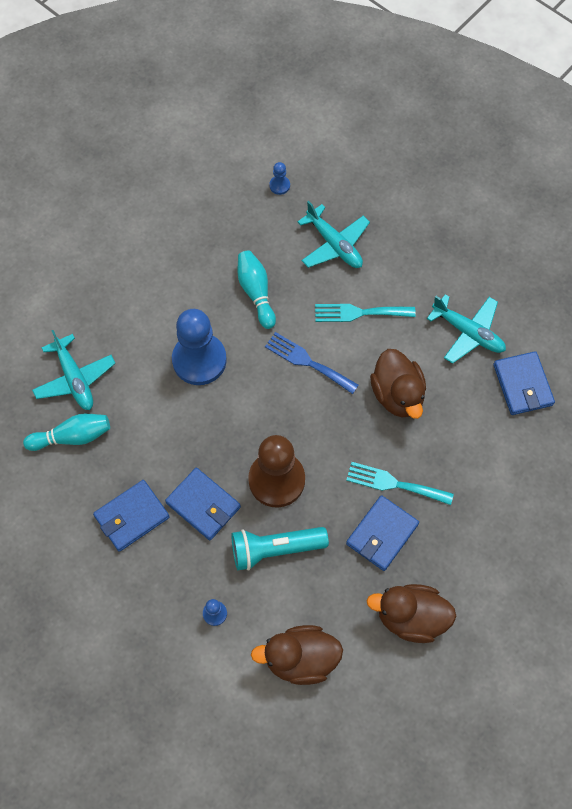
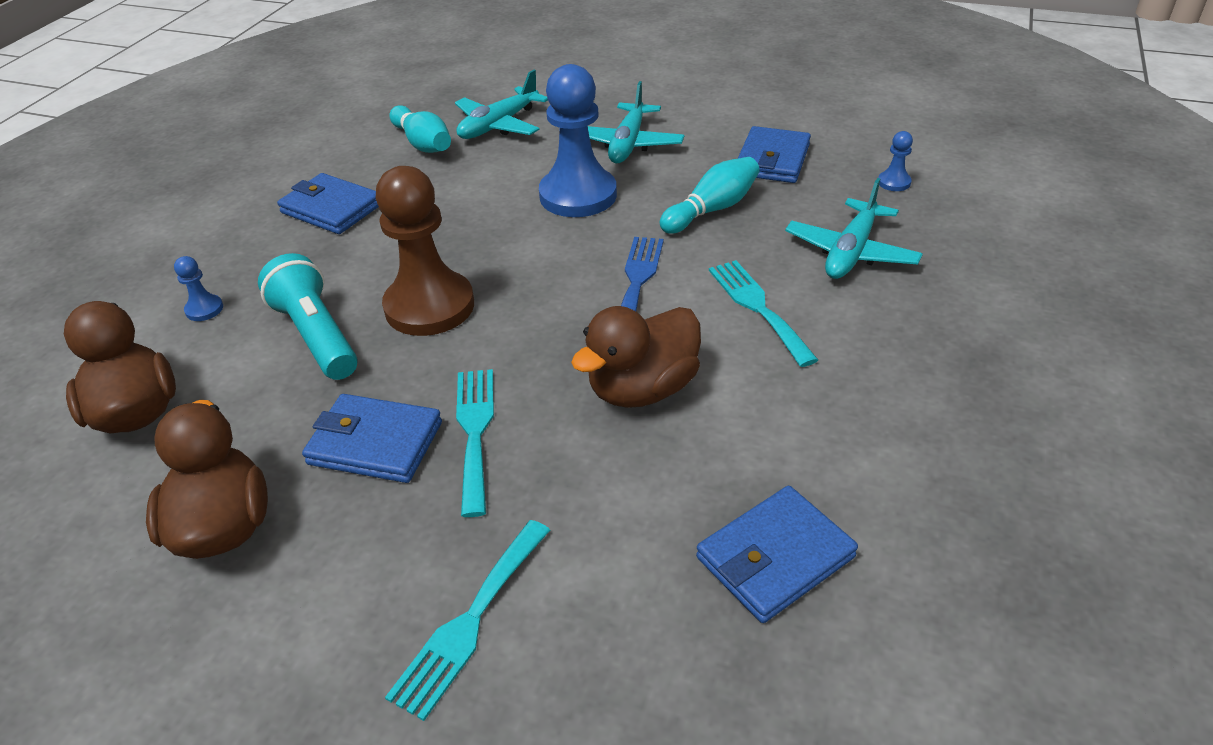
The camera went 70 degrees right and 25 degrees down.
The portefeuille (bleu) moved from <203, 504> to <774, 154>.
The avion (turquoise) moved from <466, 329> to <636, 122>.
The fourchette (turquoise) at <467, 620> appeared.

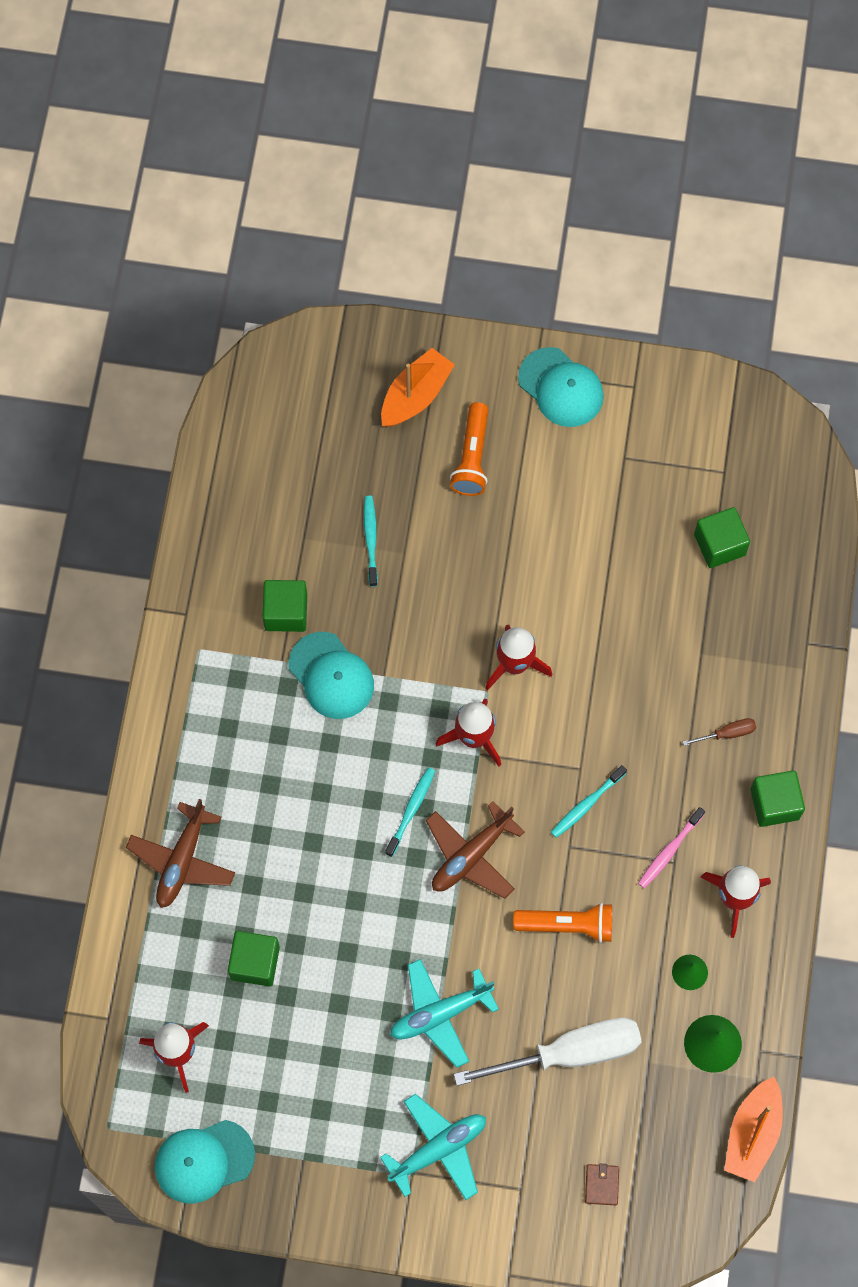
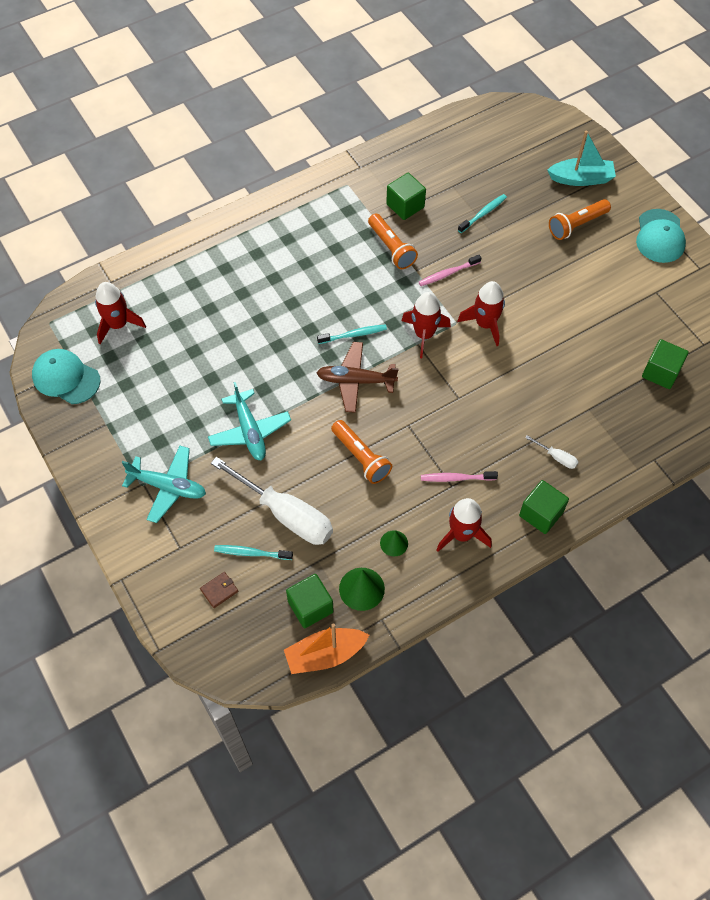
The camera went 50 degrees right and 10 degrees down.
The avion (marron) at <180, 853> disappeared.
The cube (vert) moved from <254, 959> to <310, 601>.
The casquette (turquoise) at <331, 675> was replaced by the lampe de poche (orange) at <393, 241>.
The bateau (orange) at <418, 387> became the bateau (turquoise) at <581, 158>.
The avion (turquoise) at <444, 1013> turned 135 degrees counterclockwise.
The brosse à dents (turquoise) moved from <589, 801> to <253, 552>.
The tournevis (marron) at <719, 732> became the tournevis (blanc) at <551, 452>.
The brosse à dents (rose) at <450, 270> appeared.

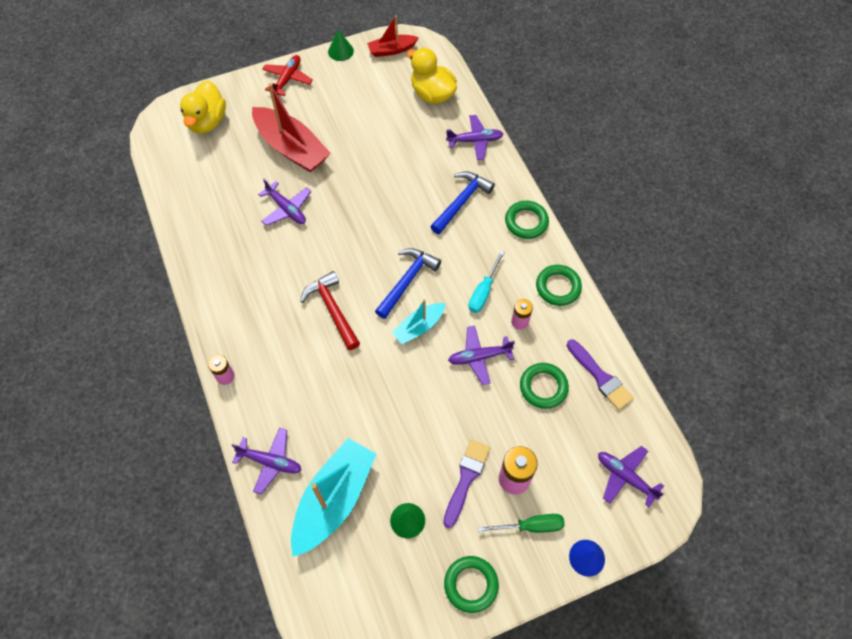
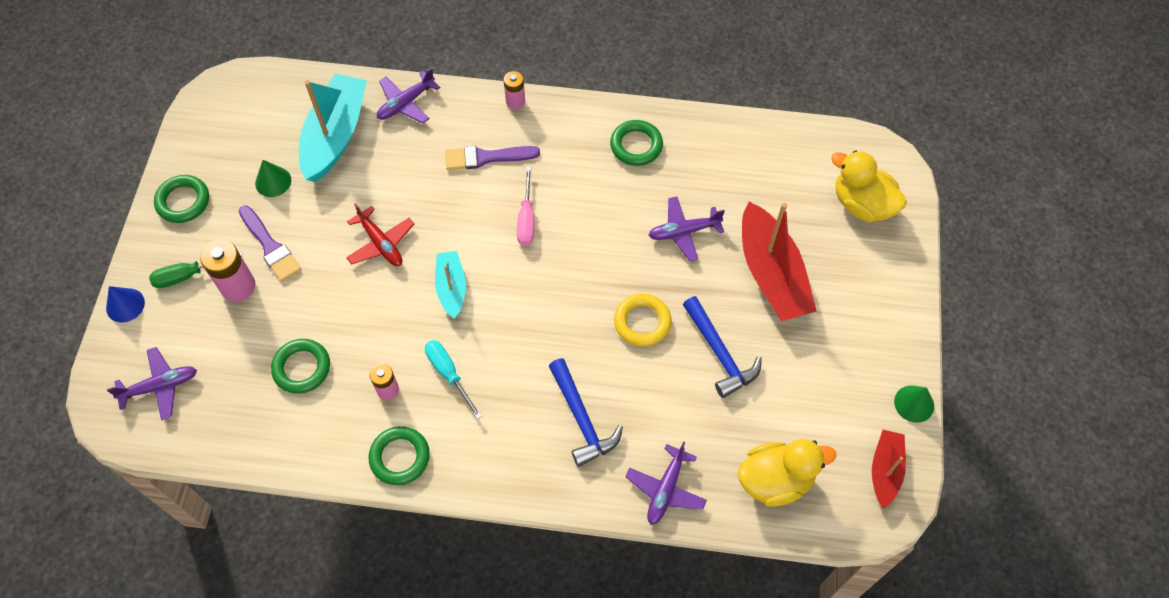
The camera went 120 degrees right and 0 degrees up.
The bateau (rouge) at <291, 127> turned 90 degrees counterclockwise.
The avion (rouge) moved from <287, 75> to <380, 234>.
The bateau (turquoise) at <333, 497> turned 135 degrees counterclockwise.
The marteau (rouge) at <330, 310> was replaced by the tournevis (rose) at <526, 206>.
The marteau (bleu) moved from <408, 283> to <722, 347>.
The avion (violet) at <481, 355> disappeared.
The tournevis (vert) at <521, 523> turned 45 degrees clockwise.
The anneau (vert) moved from <527, 220> to <636, 143>.
The pinceau (violet) moved from <600, 374> to <492, 158>.
The anneau (jaune) at <643, 320> appeared.

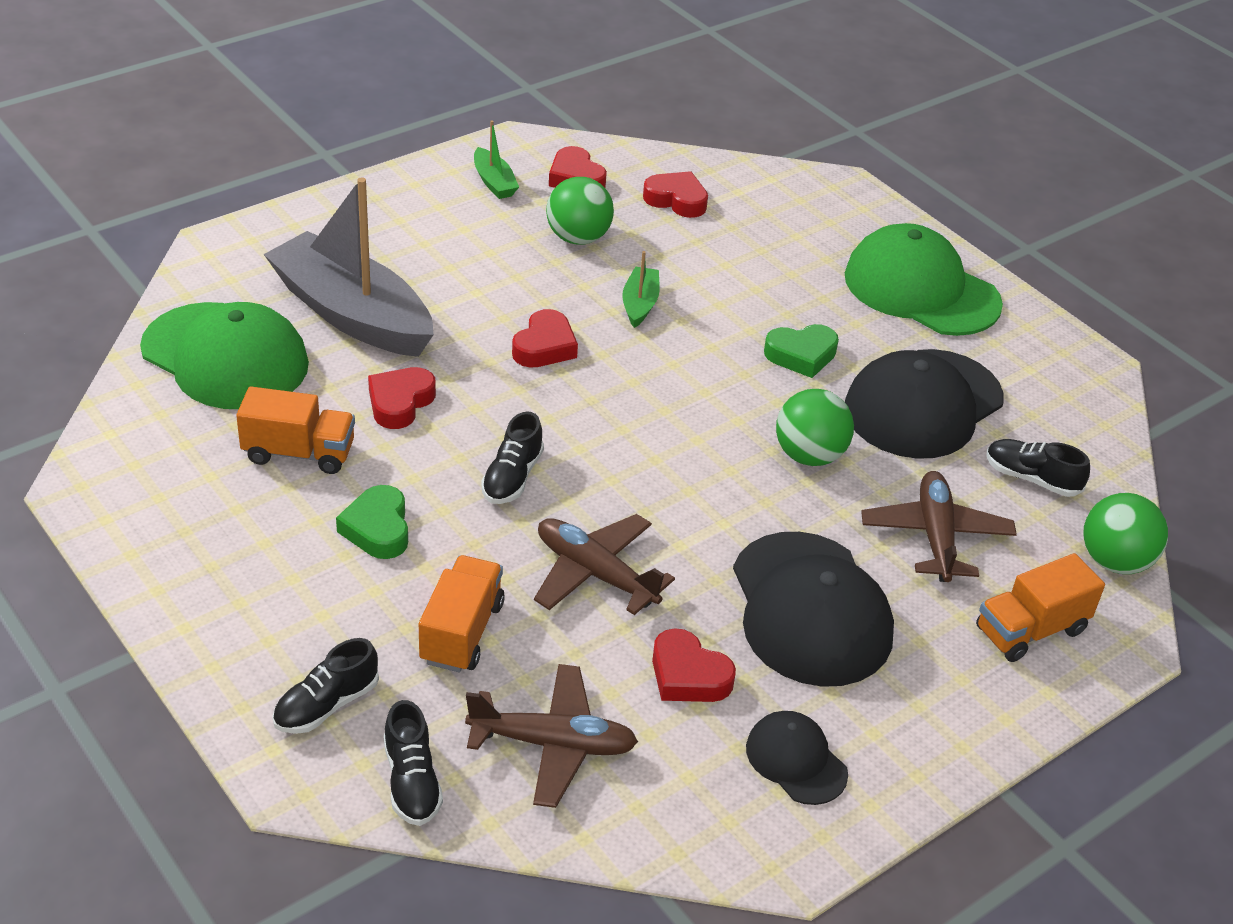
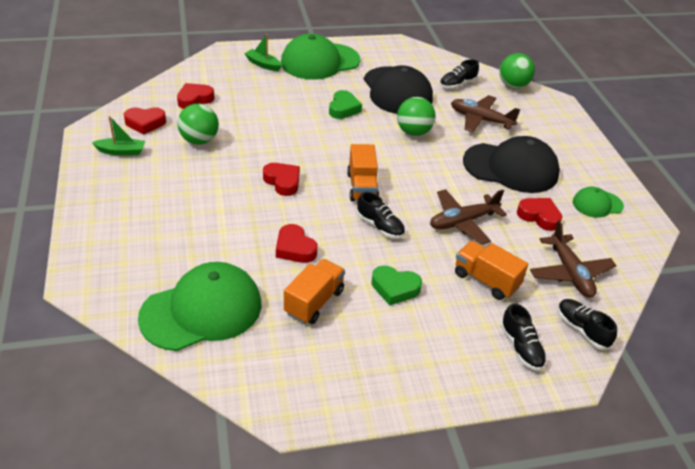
The camera went 65 degrees left and 0 degrees up.
The bateau (gris) at <349, 267> disappeared.
The chaussure (noir) at <413, 763> turned 135 degrees counterclockwise.
The avion (marron) at <551, 736> turned 135 degrees clockwise.
The bateau (vert) moved from <641, 289> to <263, 52>.
The cœur (rouge) at <694, 665> turned 120 degrees counterclockwise.
The casquette (noir) at <797, 758> became the casquette (vert) at <598, 202>.
The camion (orange) moved from <1040, 607> to <363, 173>.

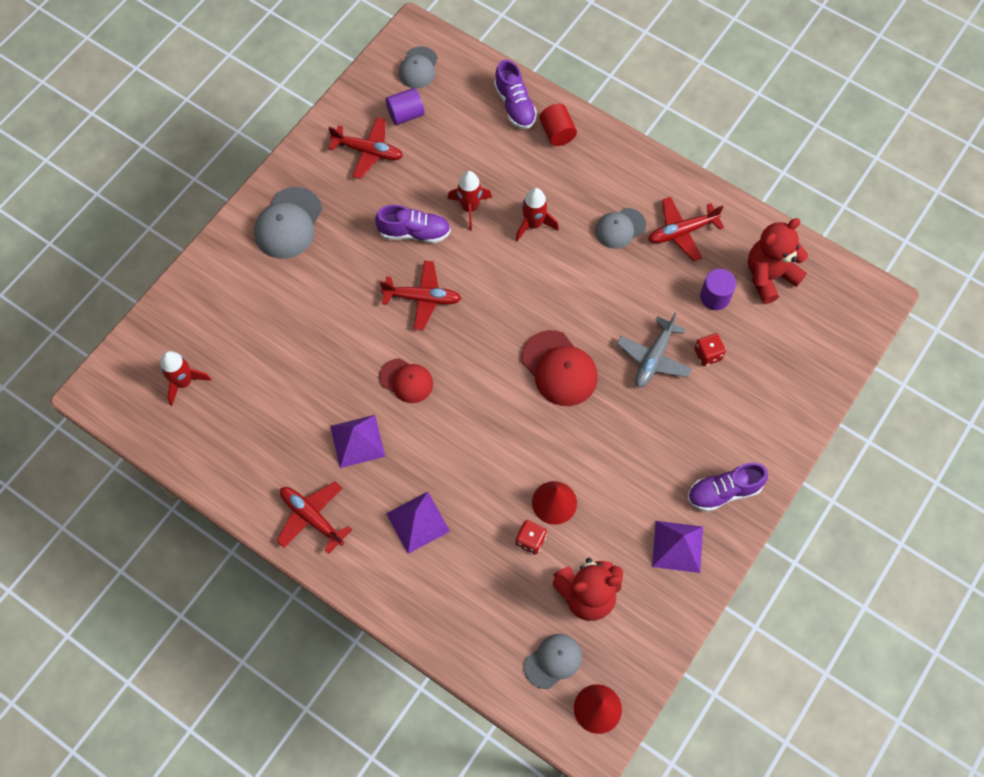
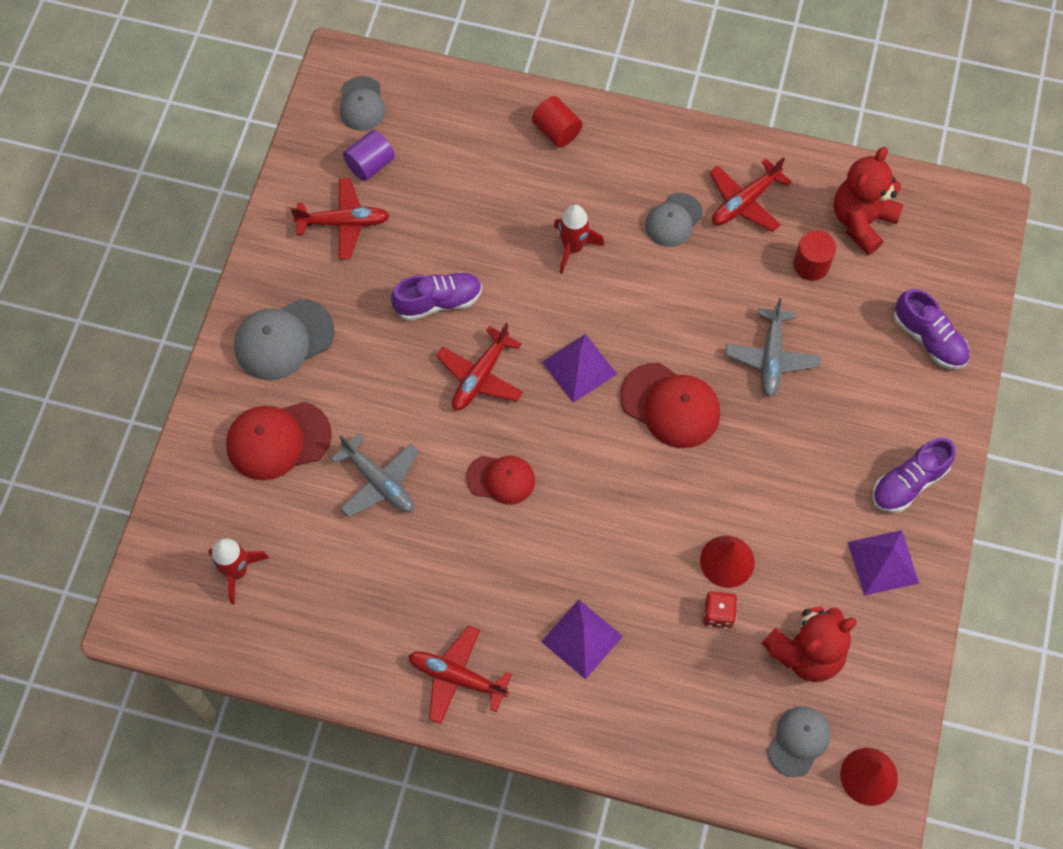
The camera went 20 degrees left and 0 degrees up.
The casquette (gris) at <288, 223> turned 60 degrees clockwise.
The pyramide (violet) moved from <357, 441> to <579, 368>.
The avion (rouge) at <421, 295> turned 135 degrees clockwise.
The fusée (rouge) at <469, 201> disappeared.
The chaussure (violet) moved from <515, 94> to <931, 329>.
The dé (rouge) at <710, 349> disappeared.
The cylindre (violet) at <718, 289> became the cylindre (rouge) at <814, 255>.
The casquette (rouge) at <279, 441> appeared.
The avion (gris) at <375, 475> appeared.

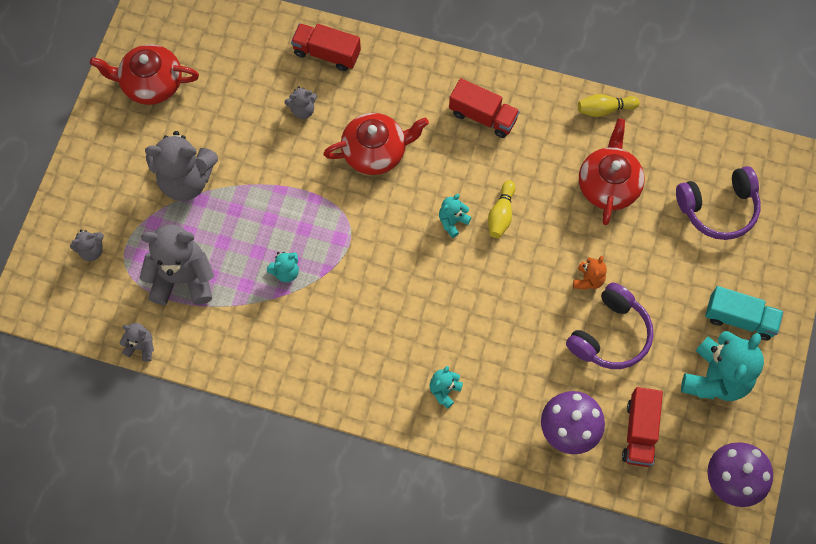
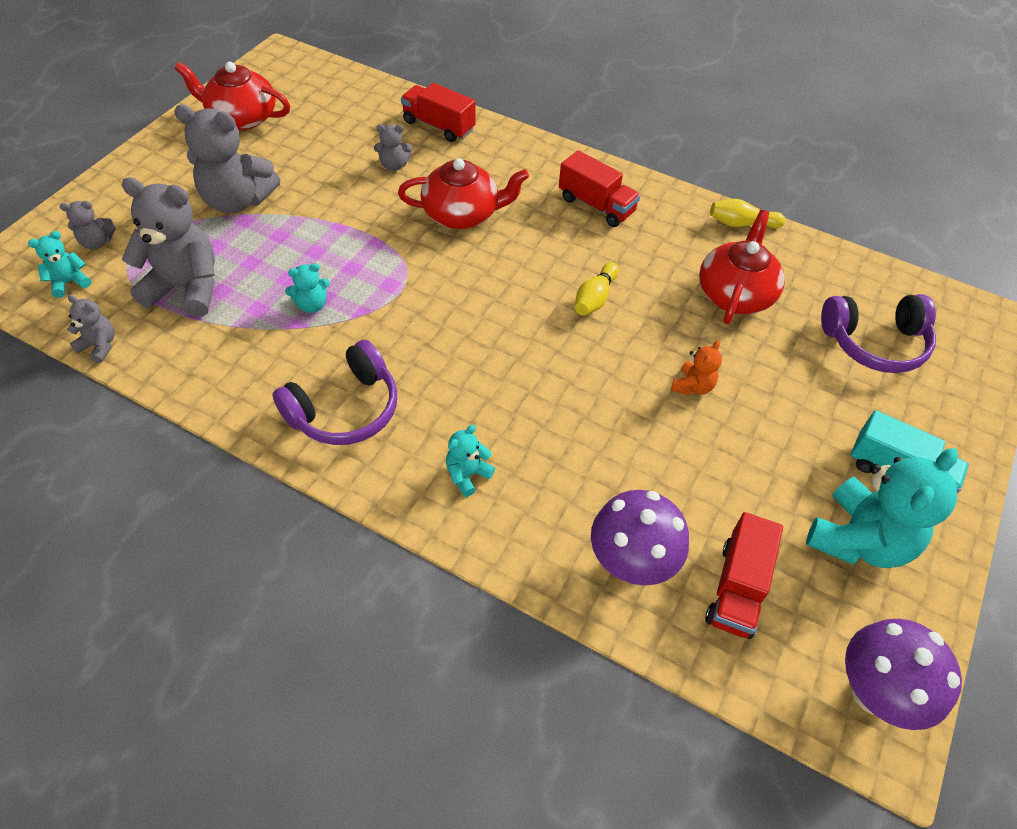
The camera went 10 degrees right and 15 degrees down.
The ours en peluche (turquoise) moved from <455, 216> to <59, 264>.
The casque audio (violet) moved from <610, 326> to <334, 392>.

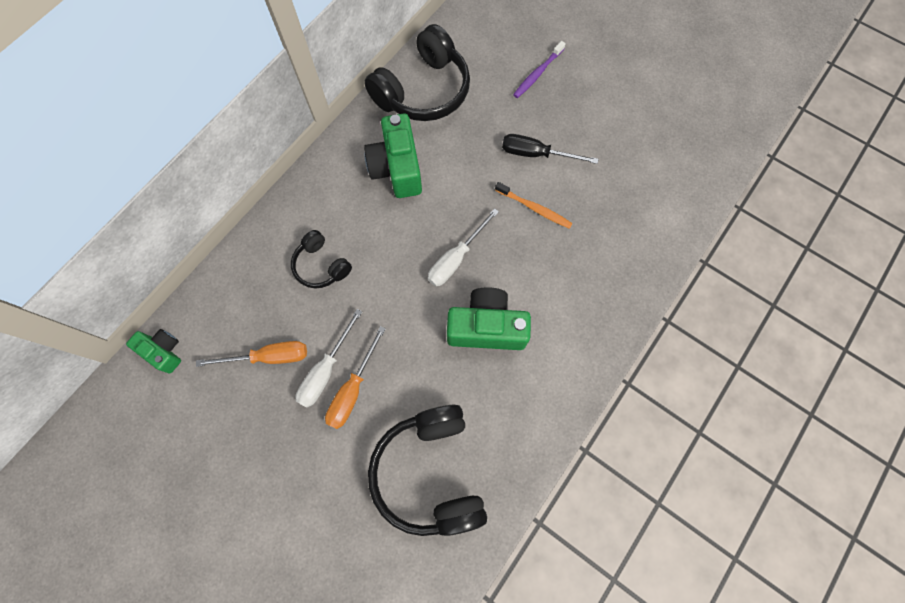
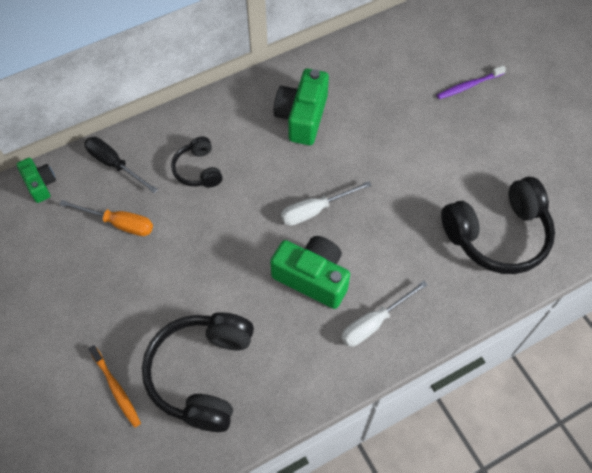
The camera went 25 degrees right and 10 degrees down.
The tournevis (blanc) moved from <329, 358> to <384, 314>.
The tournevis (orange) at <355, 377> disappeared.
The casque audio (noir) moved from <417, 72> to <498, 225>.
The brosse à dents (orange) moved from <534, 205> to <114, 386>.
The tournevis (noir) moved from <550, 149> to <121, 165>.

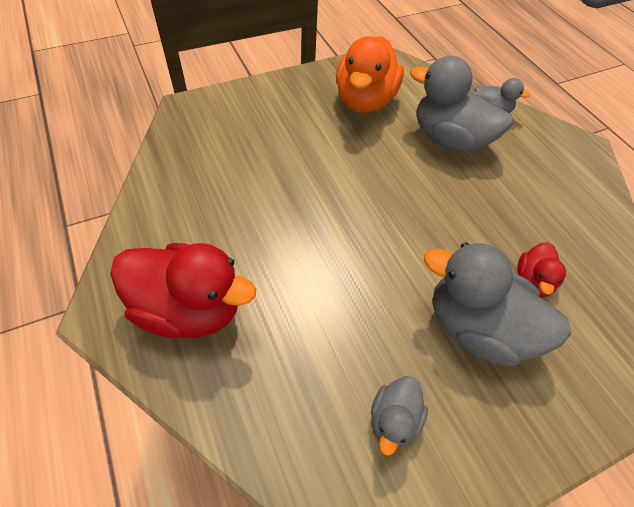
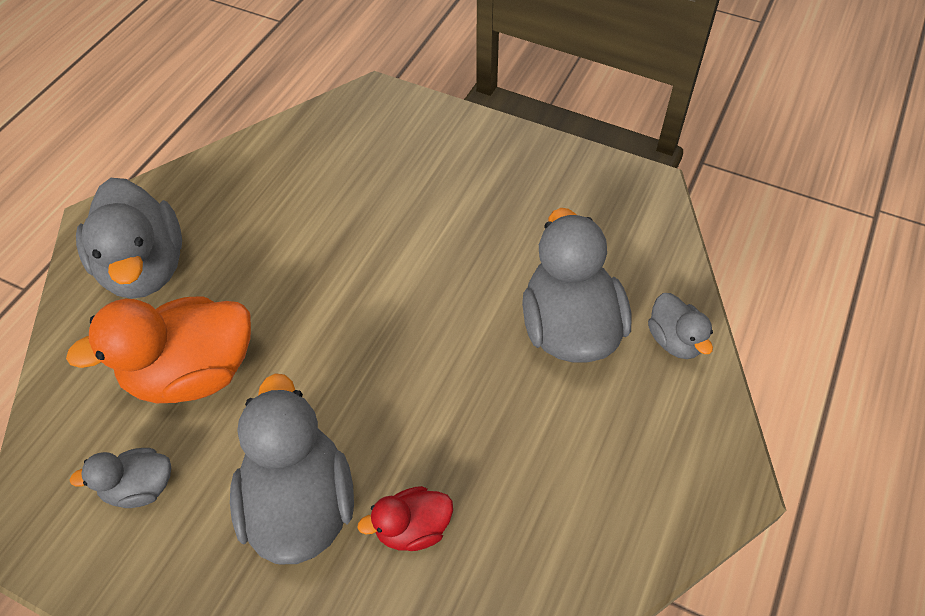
The camera went 55 degrees right and 0 degrees up.
The canard (rouge) at <183, 290> became the canard (gris) at <129, 238>.
The canard (orange) moved from <370, 74> to <158, 349>.

